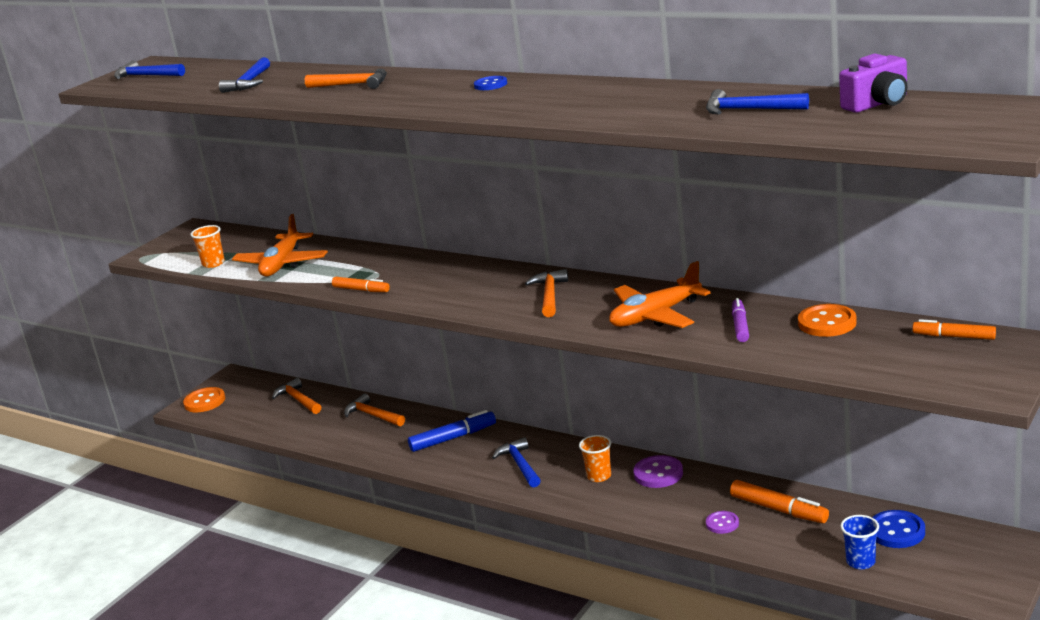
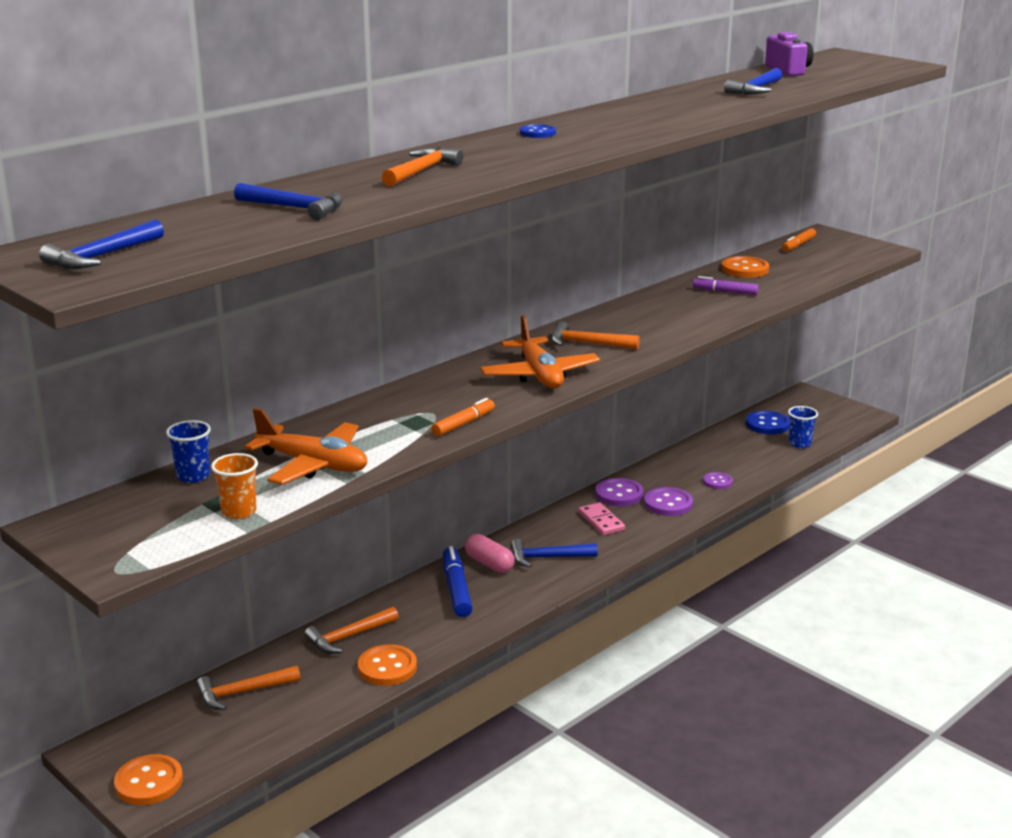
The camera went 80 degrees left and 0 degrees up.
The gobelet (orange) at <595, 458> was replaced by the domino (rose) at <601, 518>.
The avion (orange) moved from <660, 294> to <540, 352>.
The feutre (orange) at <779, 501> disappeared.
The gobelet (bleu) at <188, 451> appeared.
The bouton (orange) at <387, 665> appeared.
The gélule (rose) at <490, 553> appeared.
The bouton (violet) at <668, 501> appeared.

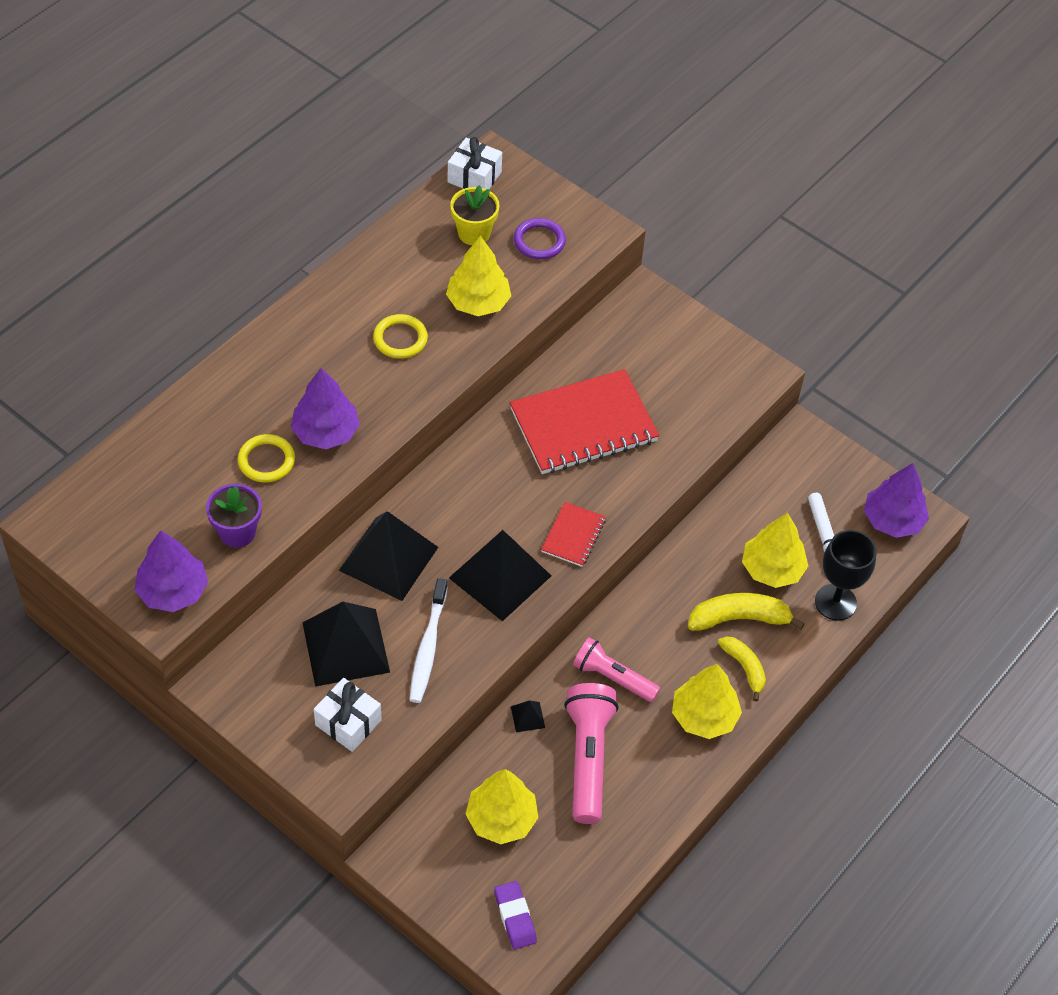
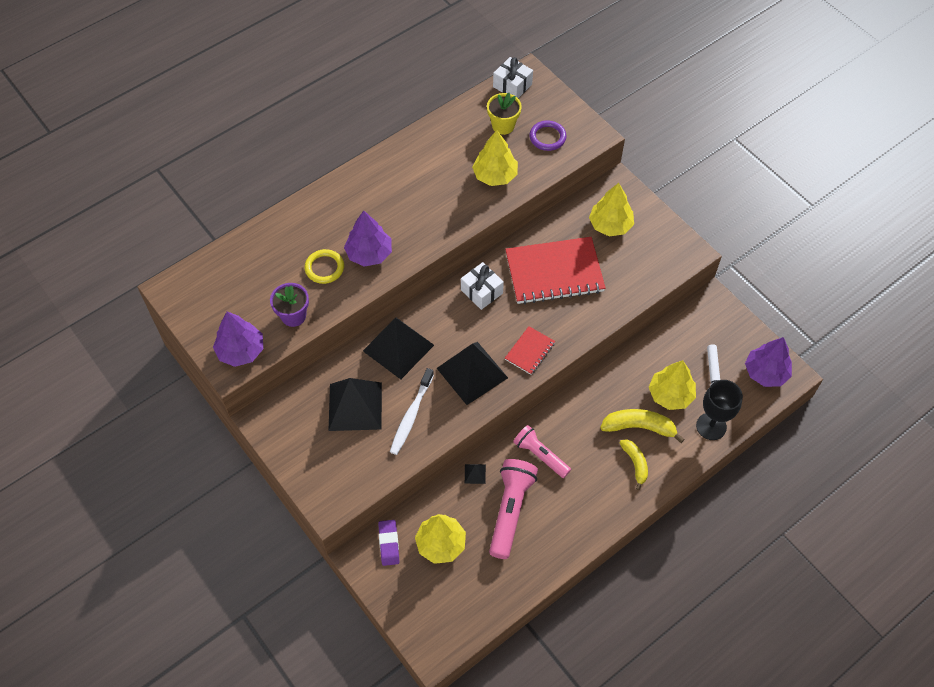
The camera went 15 degrees right and 5 degrees up.
The cadeau (blanc) moved from <348, 715> to <482, 286>.
The anneau (jaune) at <400, 336> disappeared.
The gomme (violet) moved from <515, 915> to <389, 543>.
The arbre (jaune) moved from <707, 701> to <611, 209>.

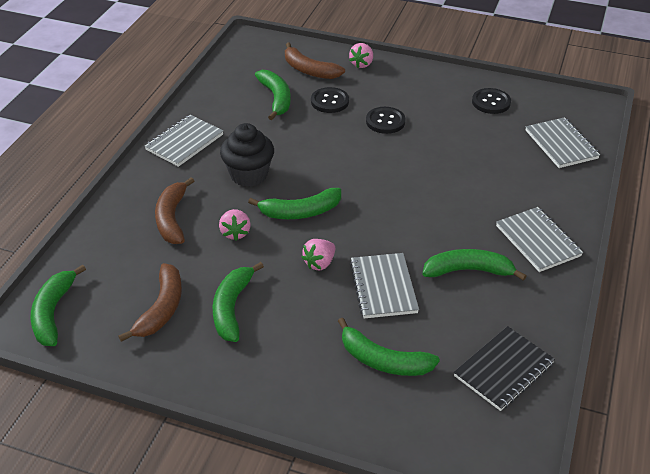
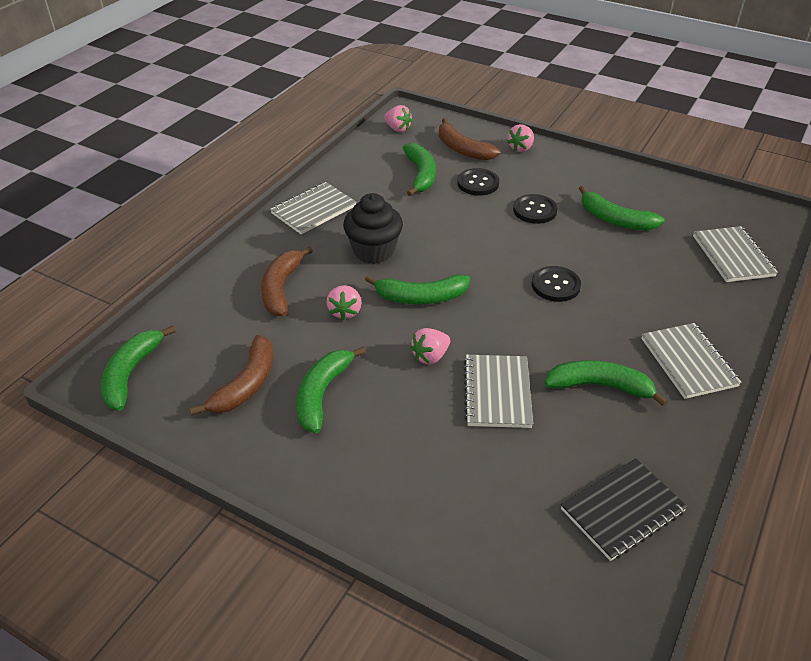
The camera went 10 degrees right and 0 degrees up.
The banane (vert) moved from <389, 347> to <622, 208>.
The bouton (noir) moved from <491, 101> to <556, 284>.
The fraise (rose) at <398, 118> appeared.

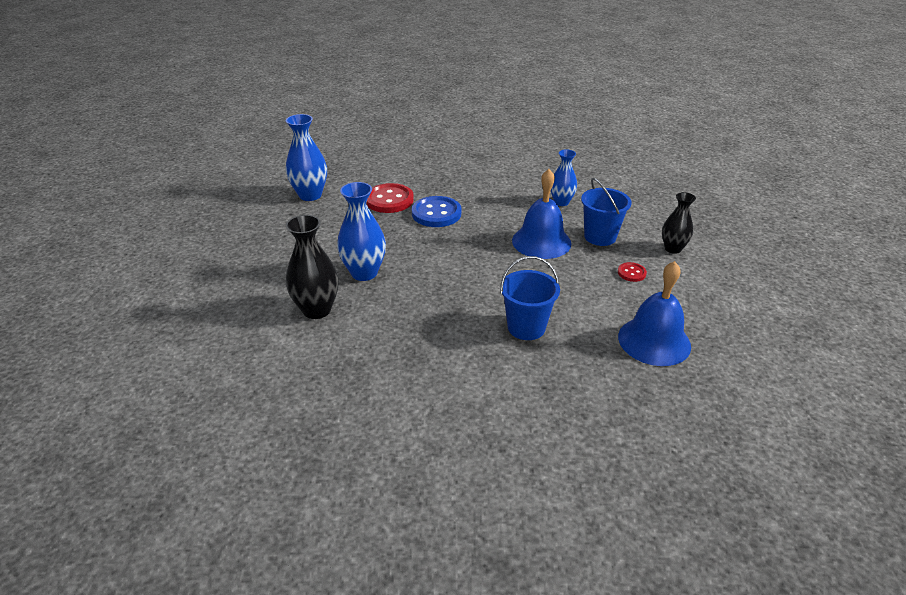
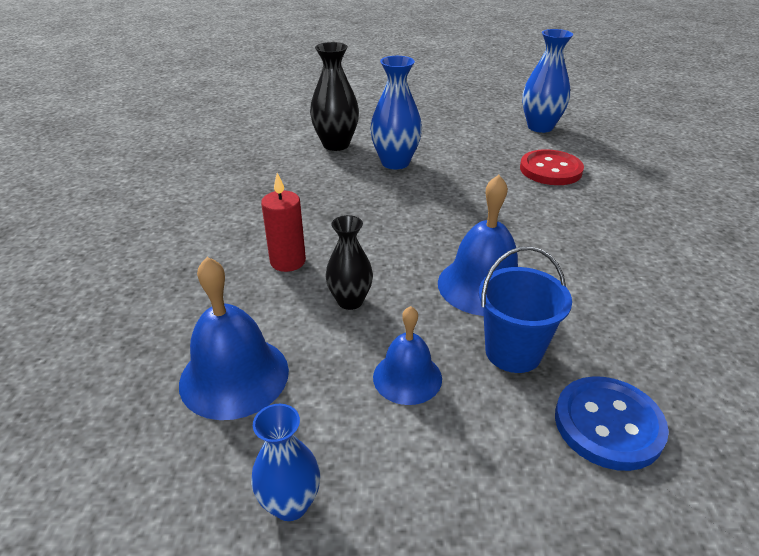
The camera went 90 degrees right and 0 degrees up.
The bouton (bleu) moved from <436, 211> to <612, 423>.
The seau (bleu) at <530, 298> was replaced by the bougie (rouge) at <283, 222>.
The vase (bleu) moved from <564, 177> to <285, 462>.
The bouton (rouge) at <632, 272> was replaced by the cloche (bleu) at <407, 355>.
The vase (noir) moved from <679, 223> to <349, 262>.

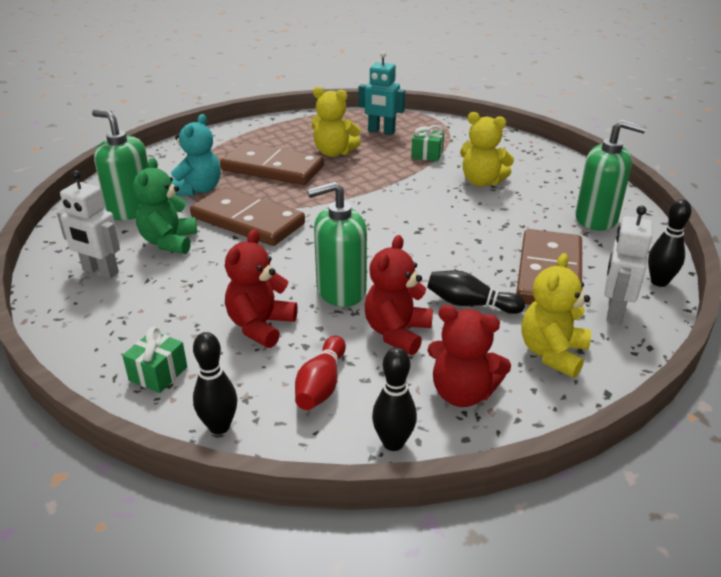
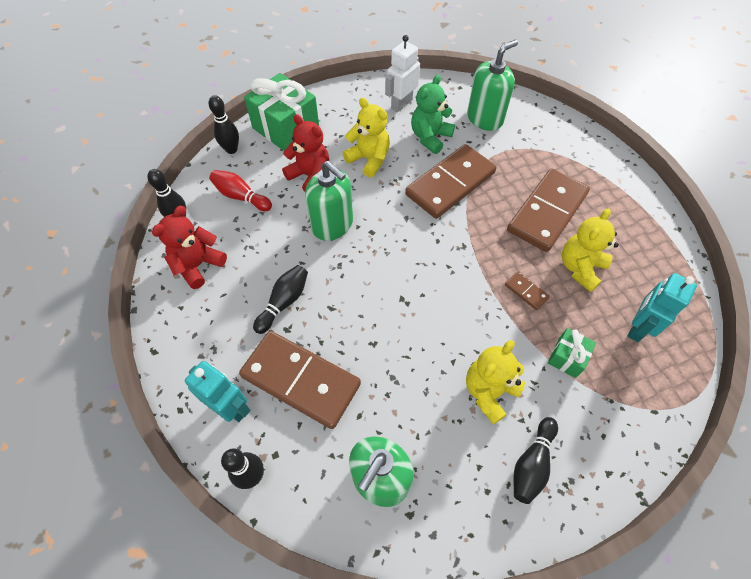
The camera went 105 degrees right and 25 degrees up.
The cadeau (vert) at <154, 360> changed to 2.03 times the size.
The ours en peluche (vert) at <165, 205> turned 75 degrees counterclockwise.
The ours en peluche (turquoise) at <196, 155> disappeared.
The distributeur de savon (vert) at <337, 244> turned 135 degrees clockwise.
The ours en peluche (rouge) at <399, 295> disappeared.
The ours en peluche (jaune) moved from <556, 315> to <366, 138>.
The robot (blanc) at <628, 265> became the robot (turquoise) at <217, 391>.
The domino (marron) at <527, 291> appeared.
The quille (noir) at <535, 460> appeared.

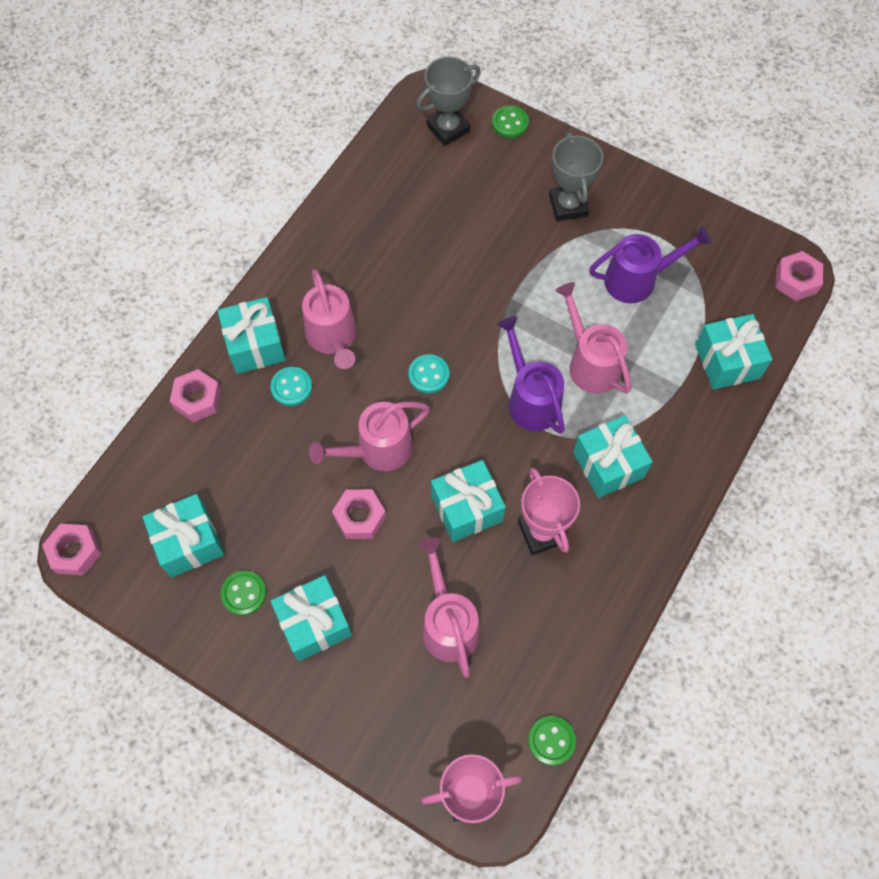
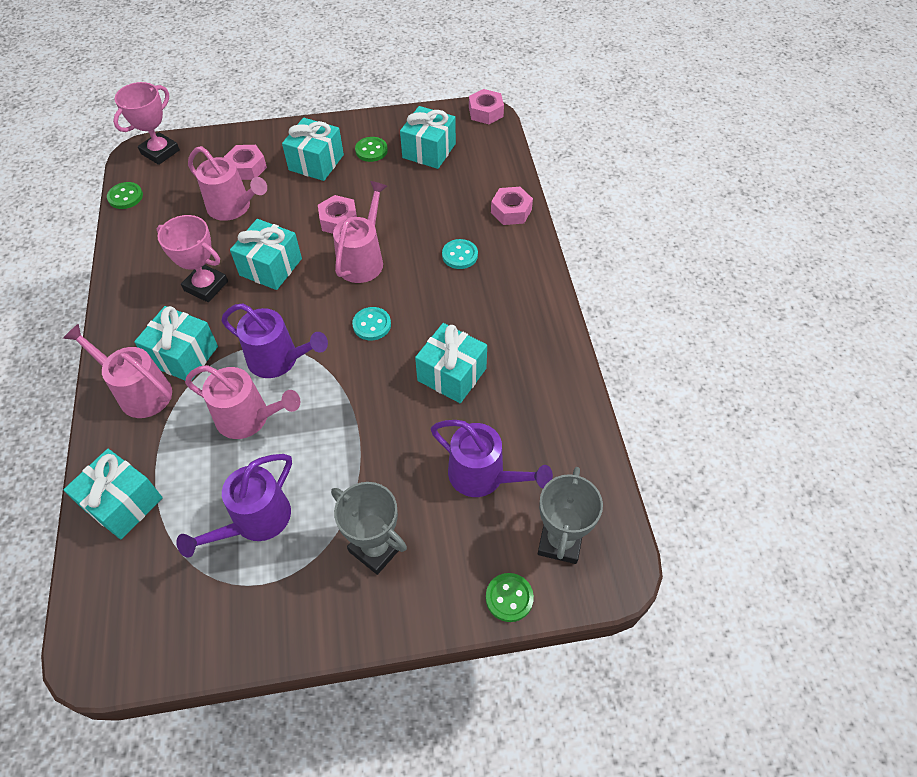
The camera went 140 degrees right and 10 degrees down.
The cadeau (turquoise) moved from <252, 335> to <451, 363>.
The arrosoir (rose) moved from <329, 319> to <117, 371>.
The écrou (rose) moved from <799, 276> to <245, 162>.
The arrosoir (violet) at <492, 458> appeared.

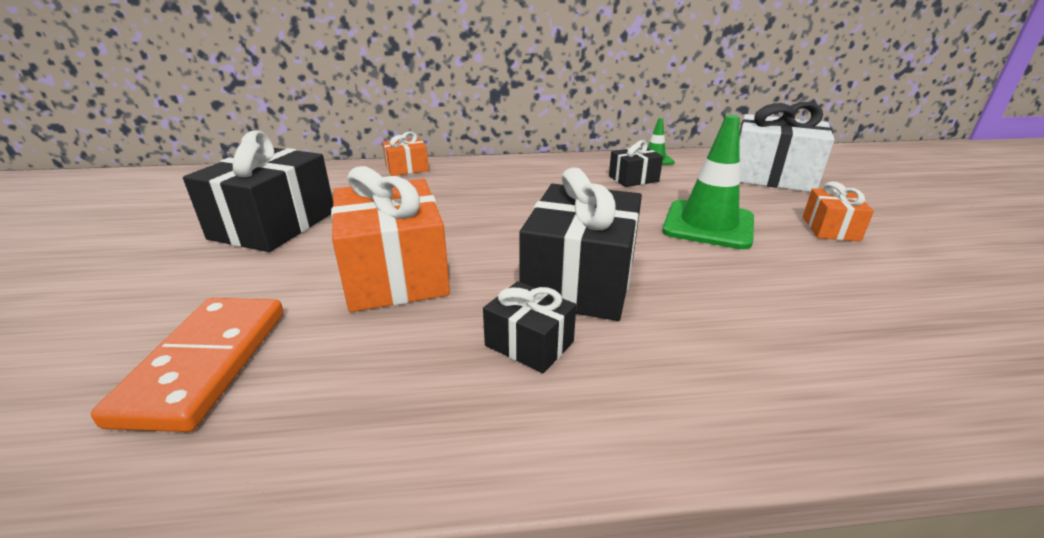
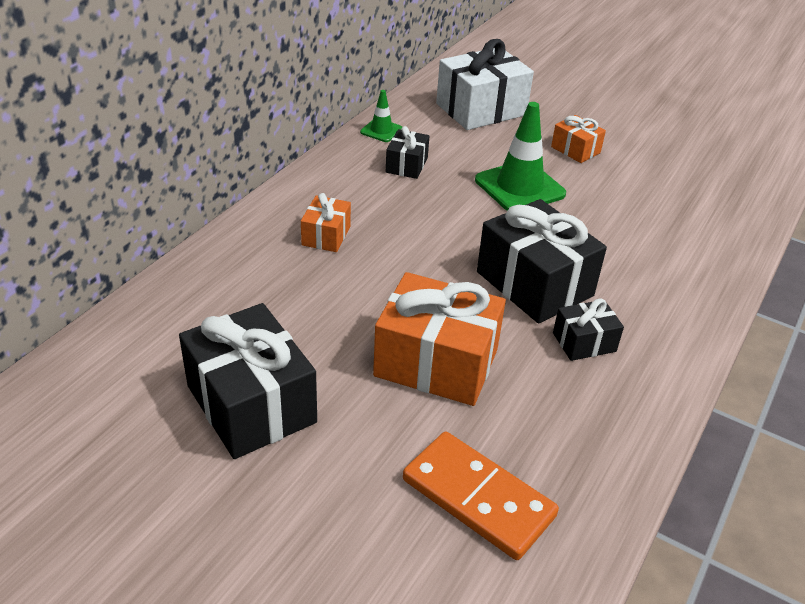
The camera went 55 degrees left and 10 degrees up.
The cadeau (orange) moved from <406, 154> to <326, 222>.

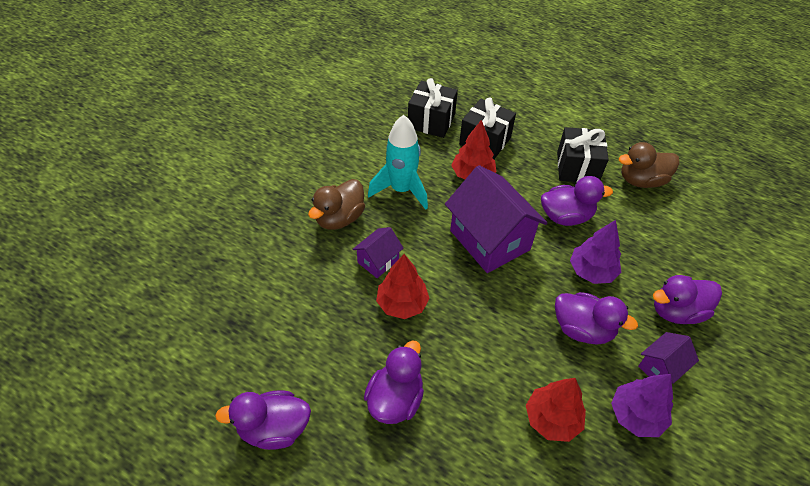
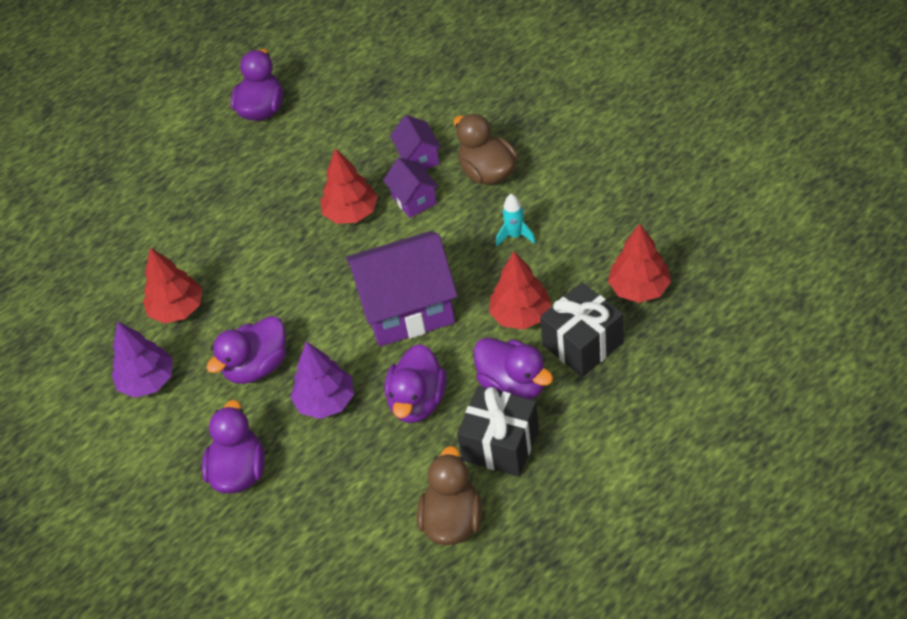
The camera went 115 degrees right and 0 degrees up.
The canard (violet) moved from <394, 382> to <513, 368>.
The fusée (turquoise) at <398, 162> changed to 0.50 times the size.
The cadeau (noir) at <433, 108> was replaced by the arbre (rouge) at <639, 263>.
The maison (violet) moved from <668, 358> to <416, 142>.

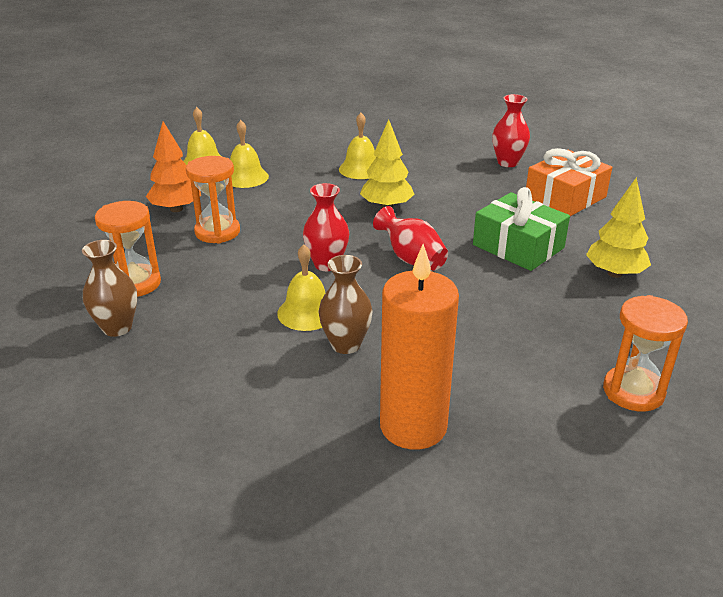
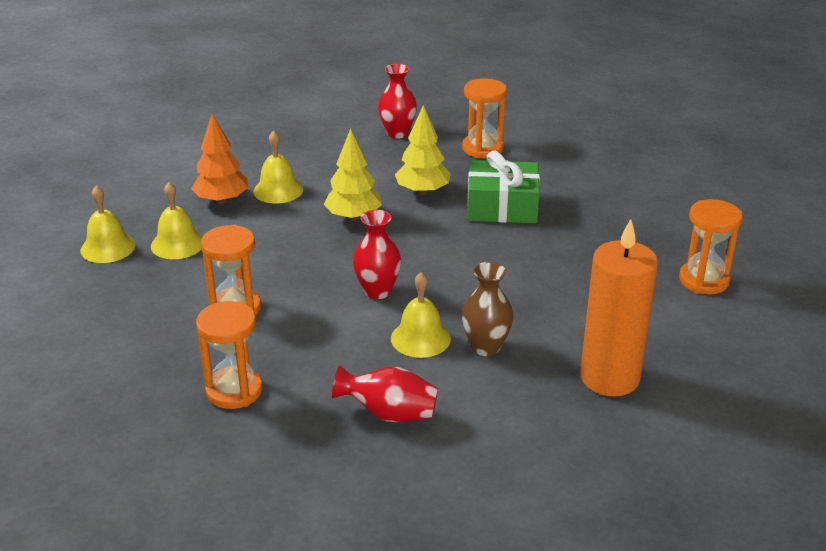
The camera went 40 degrees left and 0 degrees up.
The vase (marron) at <109, 288> disappeared.
The arbre (orange) moved from <173, 166> to <220, 159>.
The vase (rouge) moved from <410, 238> to <385, 393>.
The cadeau (orange) at <569, 182> was replaced by the sablier (orange) at <484, 118>.
The arbre (jaune) moved from <618, 227> to <423, 150>.

